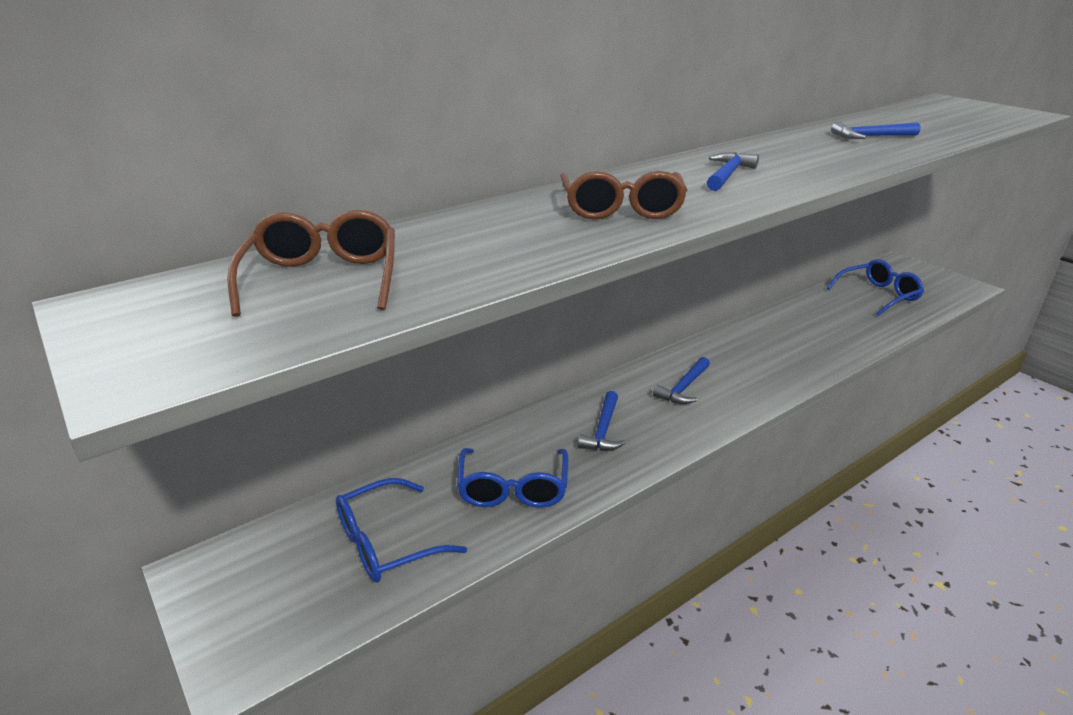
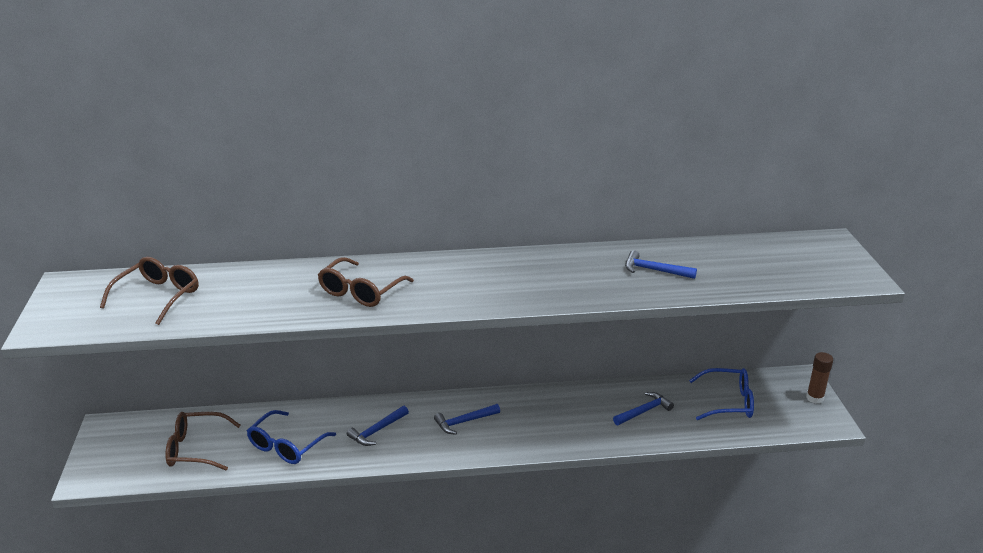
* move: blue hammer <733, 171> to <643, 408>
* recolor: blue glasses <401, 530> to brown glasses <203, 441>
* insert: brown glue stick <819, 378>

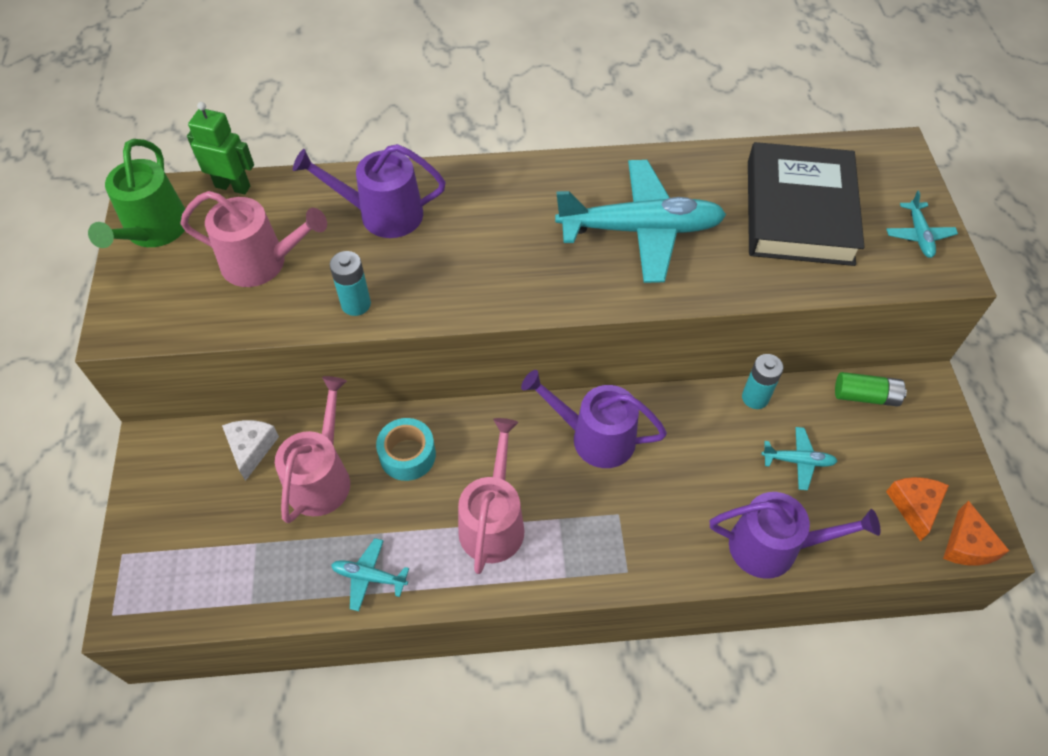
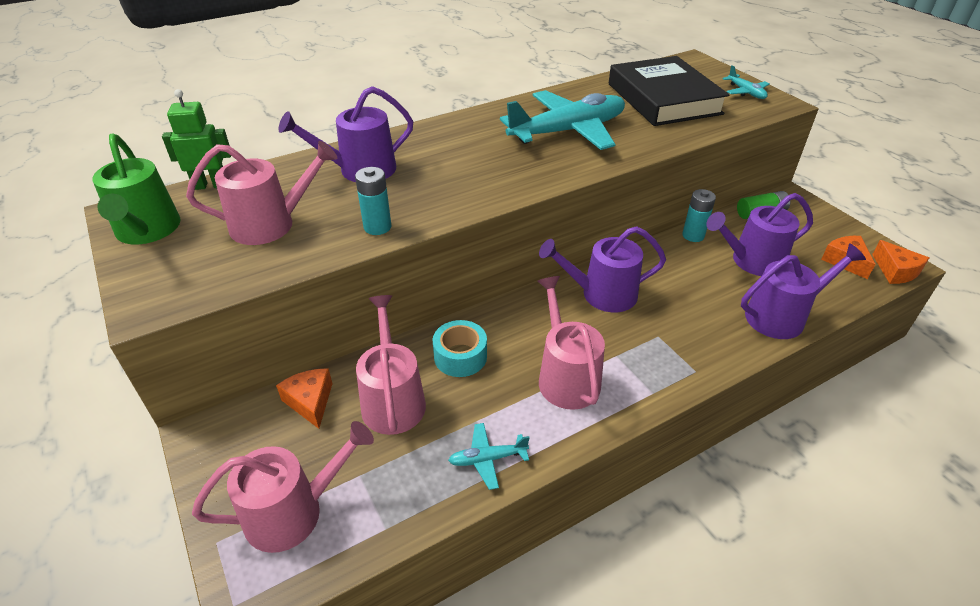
* recolor: white cheese <250, 450> to orange cheese <304, 398>
* replace: turquoise plane <799, 459> to purple watering can <759, 234>
* insert: pink watering can <283, 487>

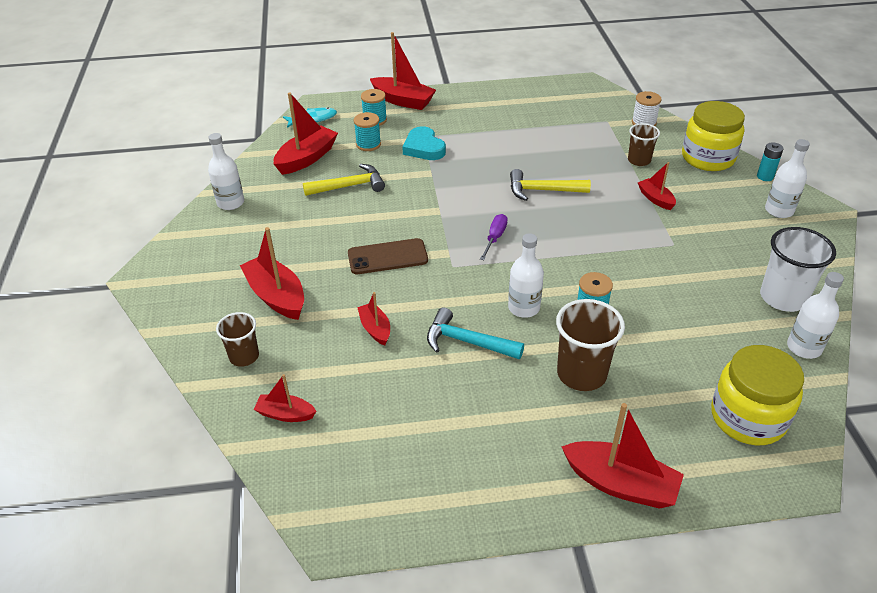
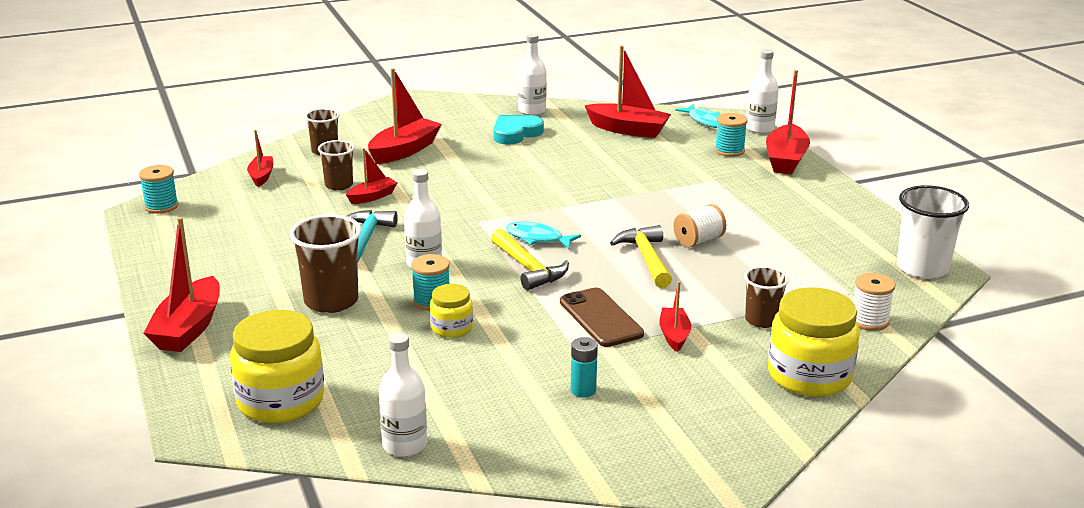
* move: turquoise spool <367, 131> to <158, 189>
* move: turquoise heart <424, 143> to <518, 130>
* move: white bottle <787, 178> to <762, 91>
* move: turquoise battery <770, 161> to <584, 367>
* rotate: red boat <657, 186> = <675, 316> 45 degrees counterclockwise
* move: yellow hammer <344, 180> to <530, 259>
* replace: purple screwdriver <494, 237> to turquoise fish <543, 235>
* move: white cup <798, 269> to <933, 232>
* move: brown phone <388, 256> to <602, 317>
* insert: brown cup <336, 165>
* insert: white spool <699, 225>
* insert: yellow jar <451, 311>

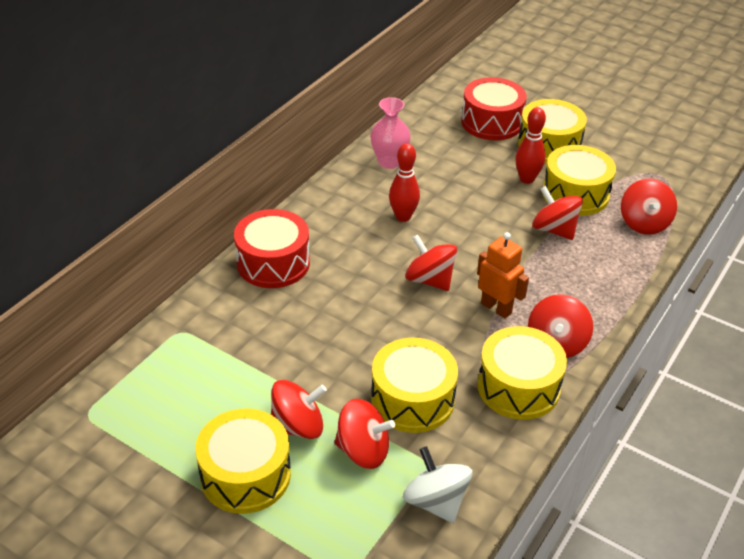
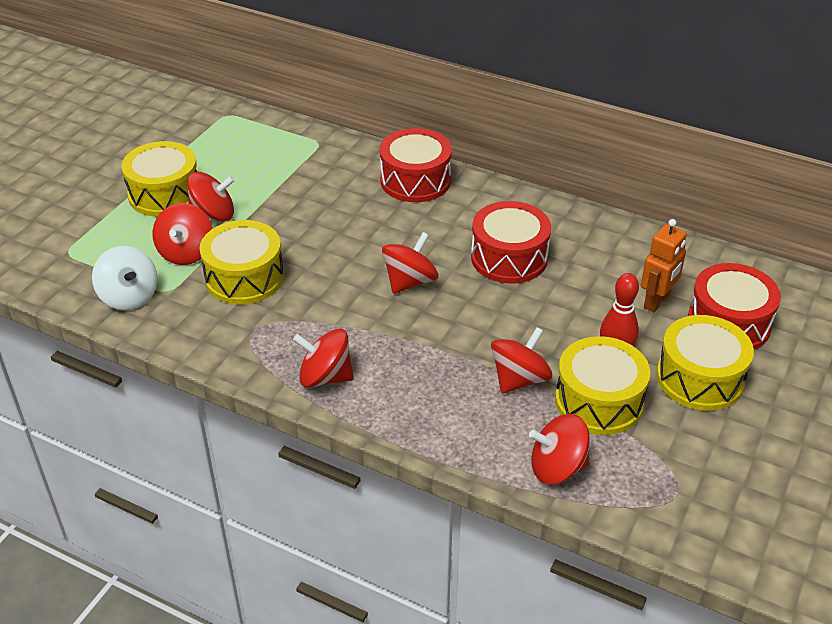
* delete: pink vase <390, 133>
* replace: red bowling pin <404, 182> to red drum <511, 242>
* move: orange robot <503, 275> to <664, 265>
* delete: yellow drum <522, 373>
* rotate: red spinning top <299, 409> = <211, 197> 75 degrees counterclockwise
* rotate: white spinning top <438, 484> = <124, 278> 90 degrees clockwise

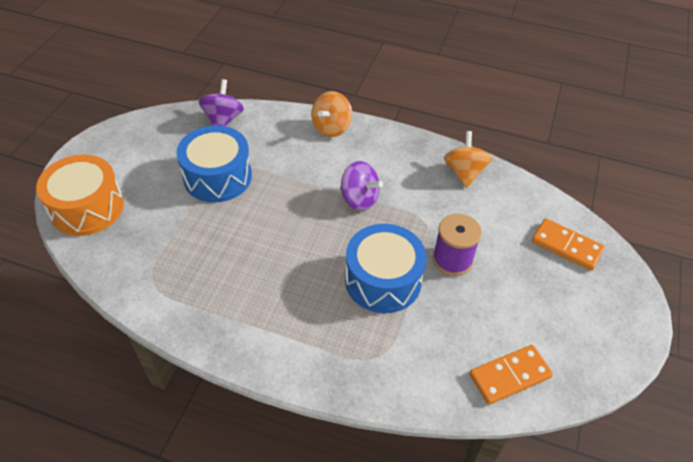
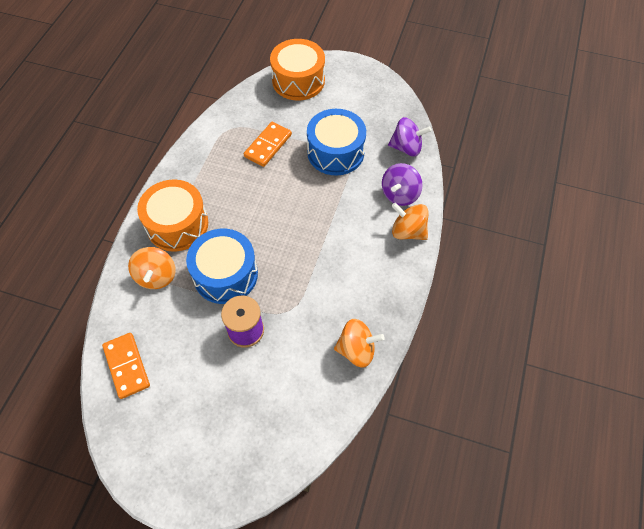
* move: purple spinning top <361, 186> to <402, 184>
* move: orange domino <568, 244> to <268, 144>
* insert: orange drum <172, 216>
* insert: orange spinning top <152, 268>

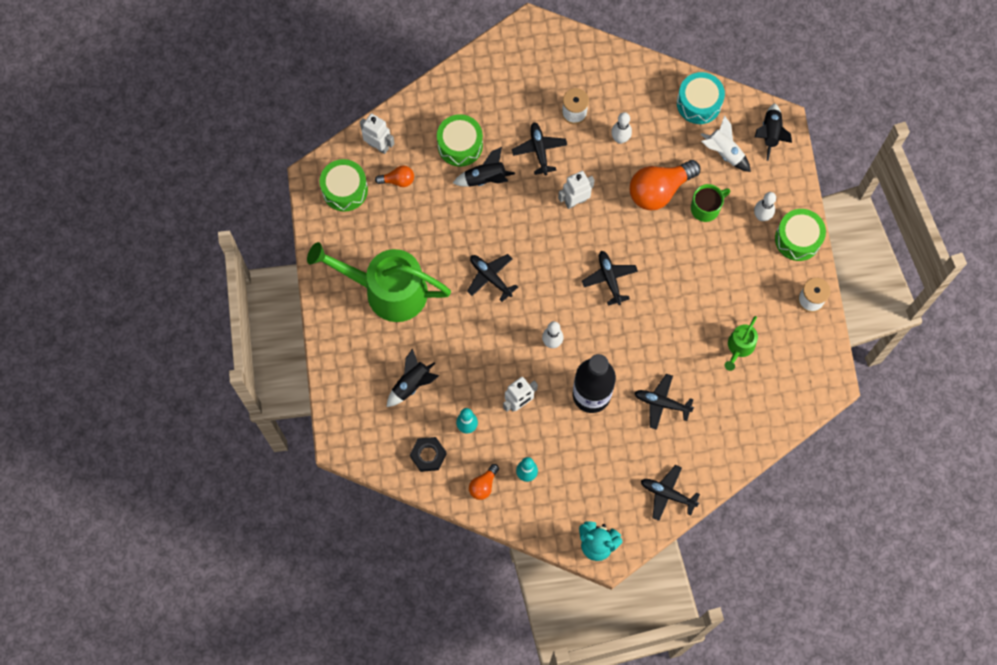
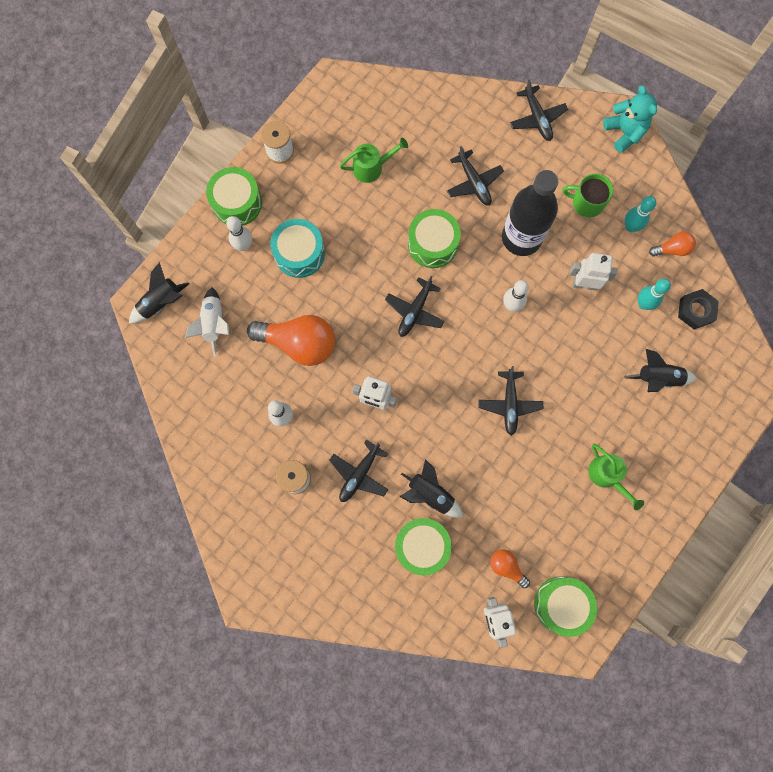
* move: turquoise drum <701, 98> to <297, 248>
* move: green mug <710, 203> to <588, 195>
* resize: green watering can <379, 282> = <616, 477> x0.46
* insert: green drum <434, 238>

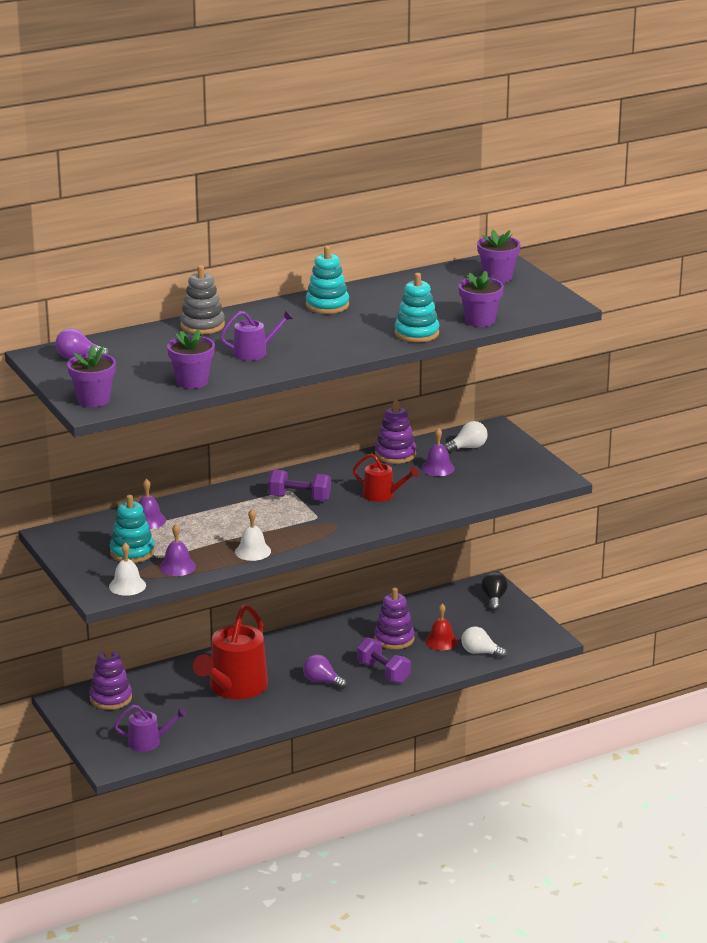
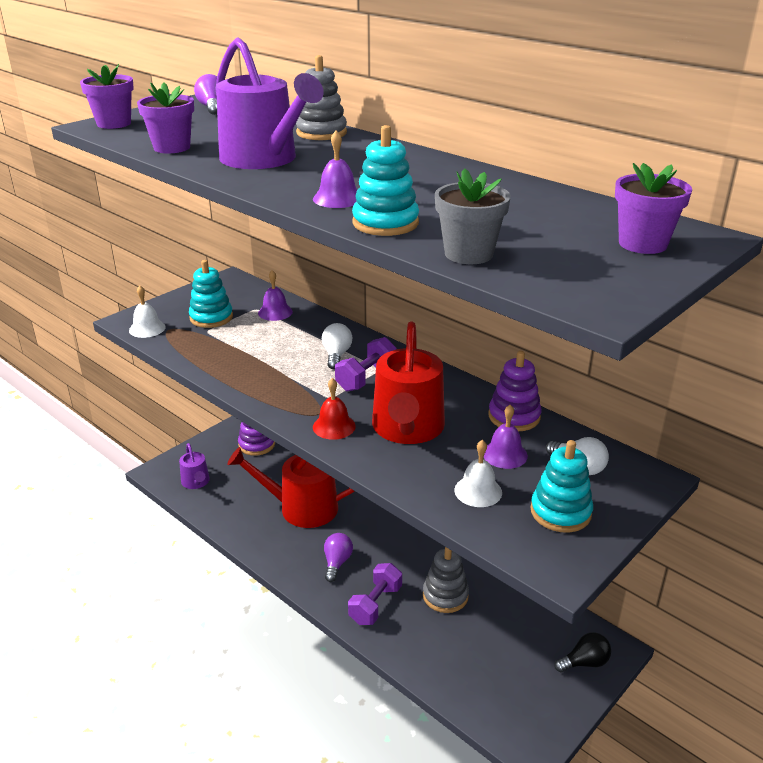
* move: turquoise stacking toy <327, 280> to <561, 486>
* recolor: purple flower pot <481, 299> to grey flower pot <473, 216>
* resize: purple watering can <256, 335> = <269, 103> x1.91
* resize: red watering can <386, 477> = <408, 382> x1.91
* rotate: purple dumbbell <299, 485> = <366, 364> 45 degrees clockwise
* move: white bell <253, 535> to <478, 473>
* move: purple bell <177, 550> to <335, 169>
* recolor: purple stacking toy <394, 618> to grey stacking toy <446, 580>
* move: red bell <441, 627> to <334, 409>
* move: white light bulb <484, 642> to <337, 346>

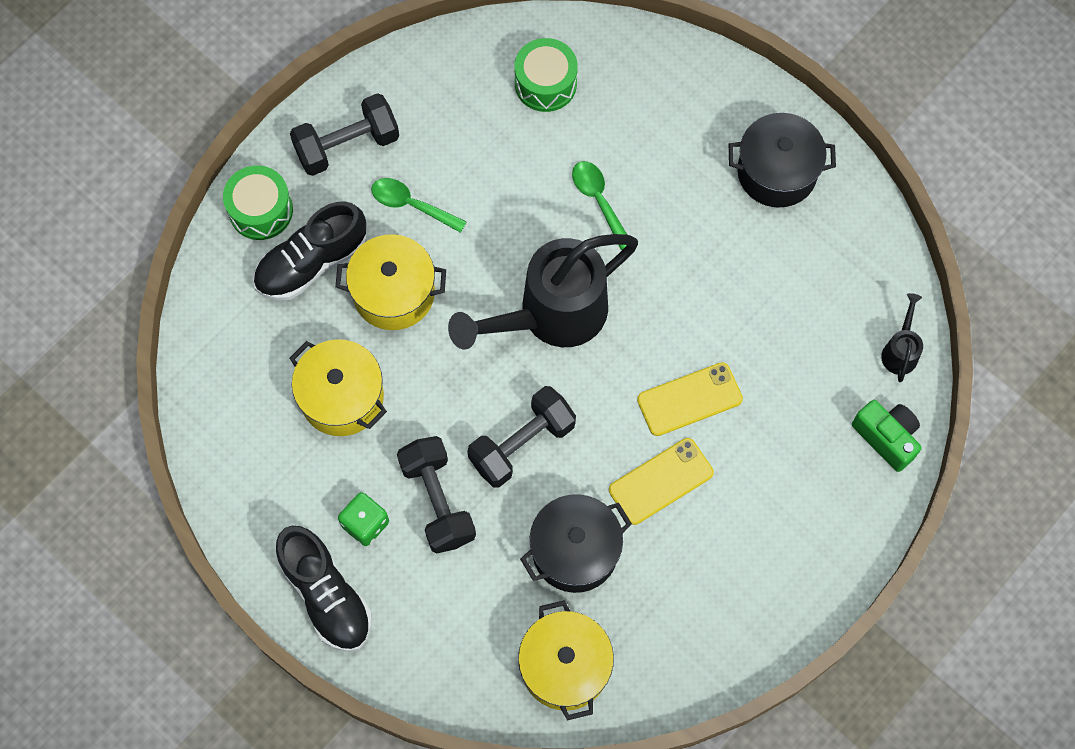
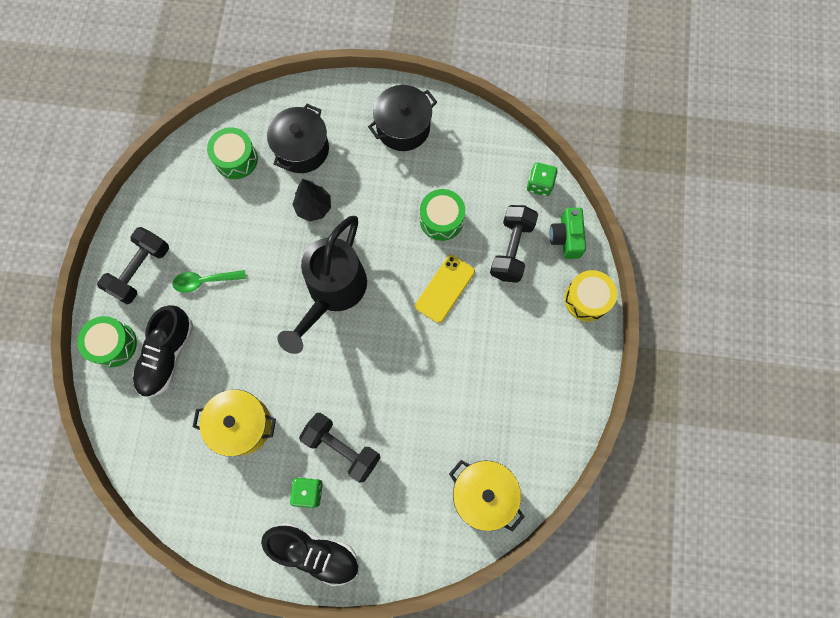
* replace: green spoon <599, 205> to black tree <311, 200>
* delete: yellow pot <390, 282>
* replace: black watering can <902, 337> to green dice <542, 179>
* move: black dumbbell <521, 437> to <514, 244>
* rotate: green camera <887, 436> = <568, 233> 105 degrees counterclockwise
* delete: yellow phone <661, 481>
* move: black pot <576, 543> to <298, 138>
* insert: green drum <442, 215>
* insert: yellow drum <590, 296>

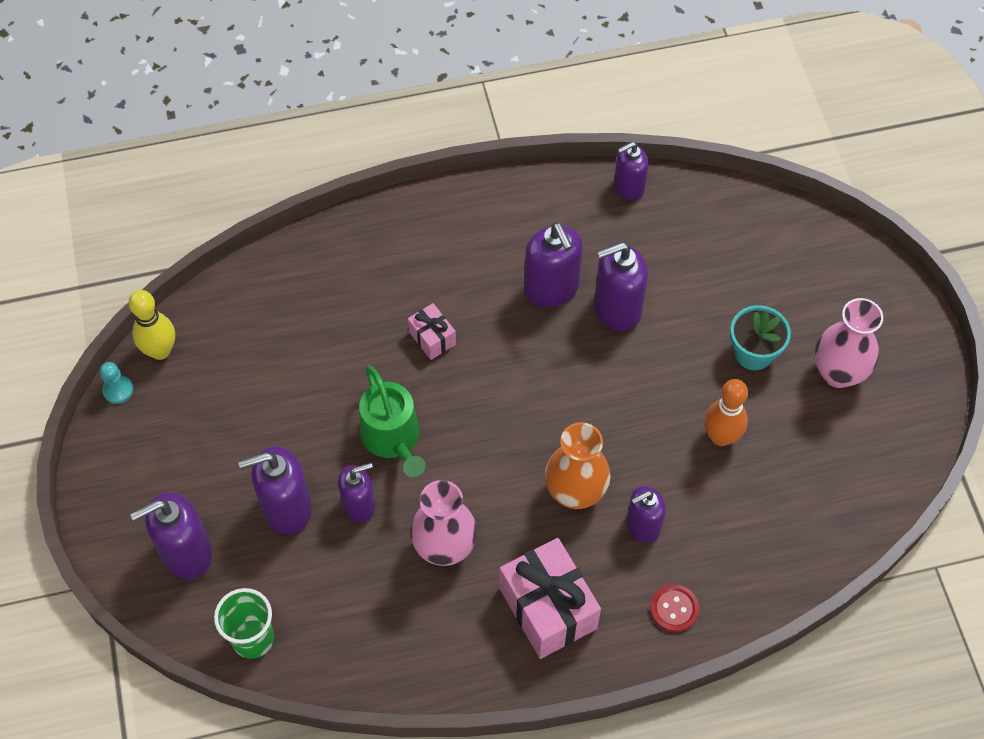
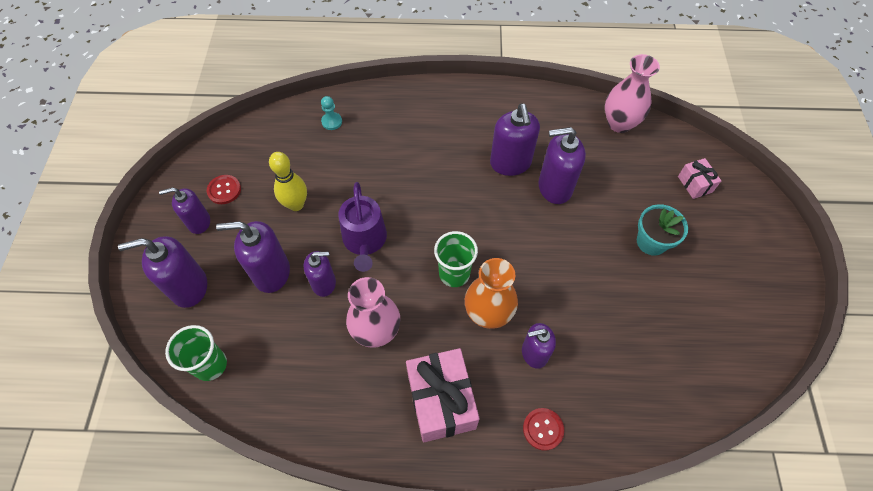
* move: purple soap dispenser <631, 171> to <184, 210>
* move: yellow bowling pin <151, 325> to <288, 181>
* move: pink vase <849, 343> to <632, 93>
* move: pink gift <432, 331> to <699, 178>
* move: turquoise pawn <116, 383> to <331, 113>
* recolor: green watering can <392, 421> to purple watering can <362, 227>
* delete: orange bowling pin <726, 412>
* insert: red button <224, 189>
* insert: green cup <456, 259>

